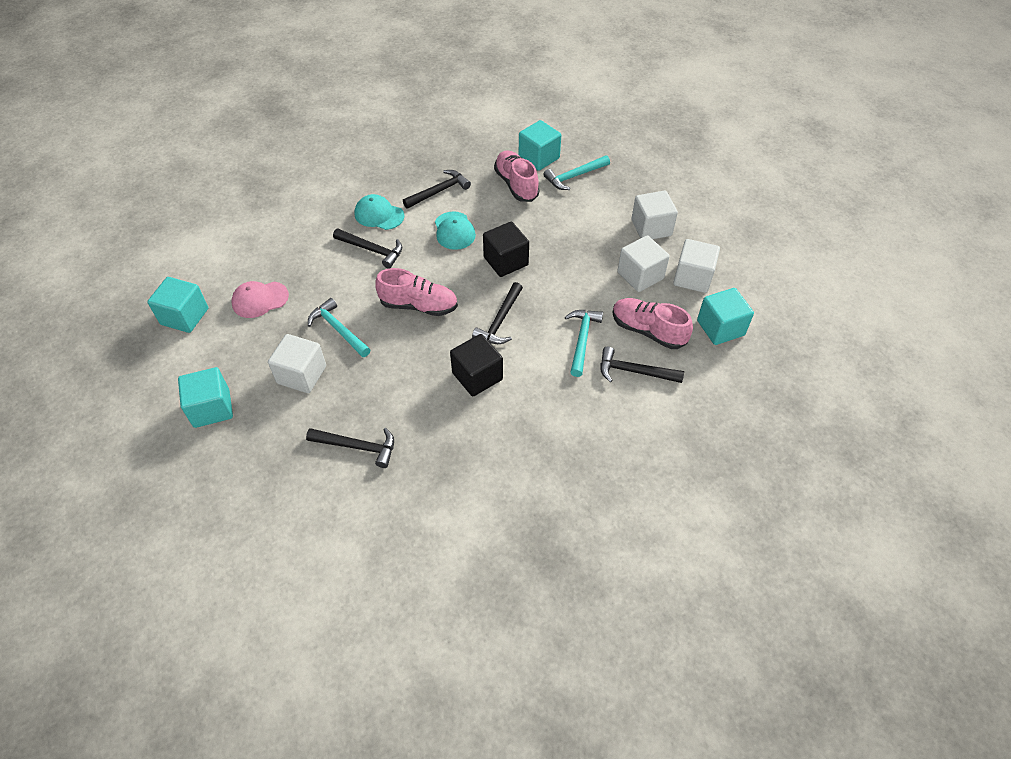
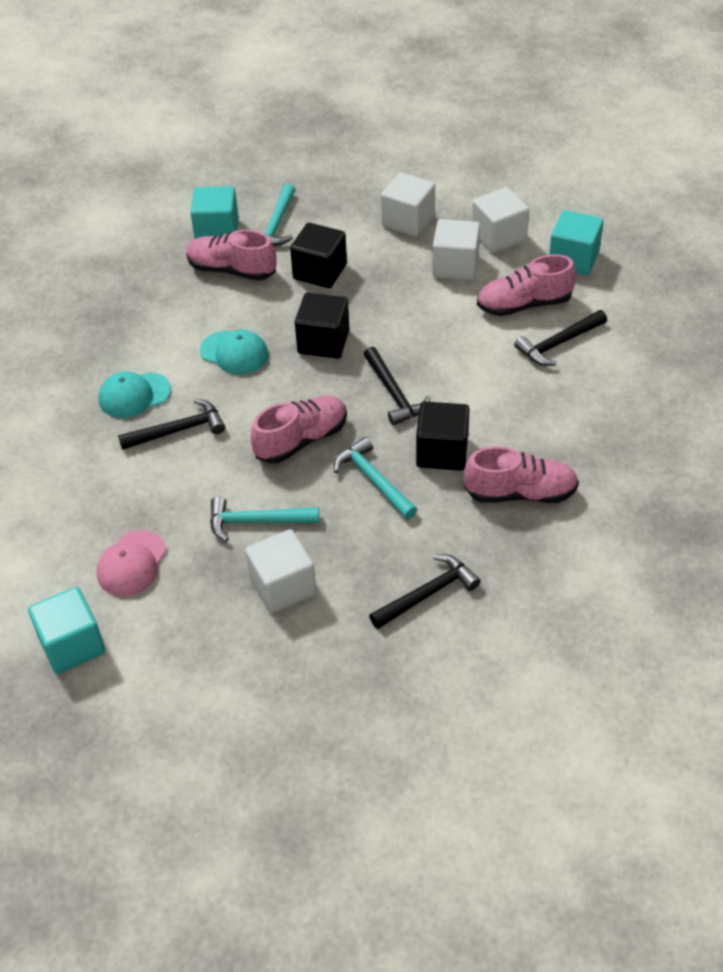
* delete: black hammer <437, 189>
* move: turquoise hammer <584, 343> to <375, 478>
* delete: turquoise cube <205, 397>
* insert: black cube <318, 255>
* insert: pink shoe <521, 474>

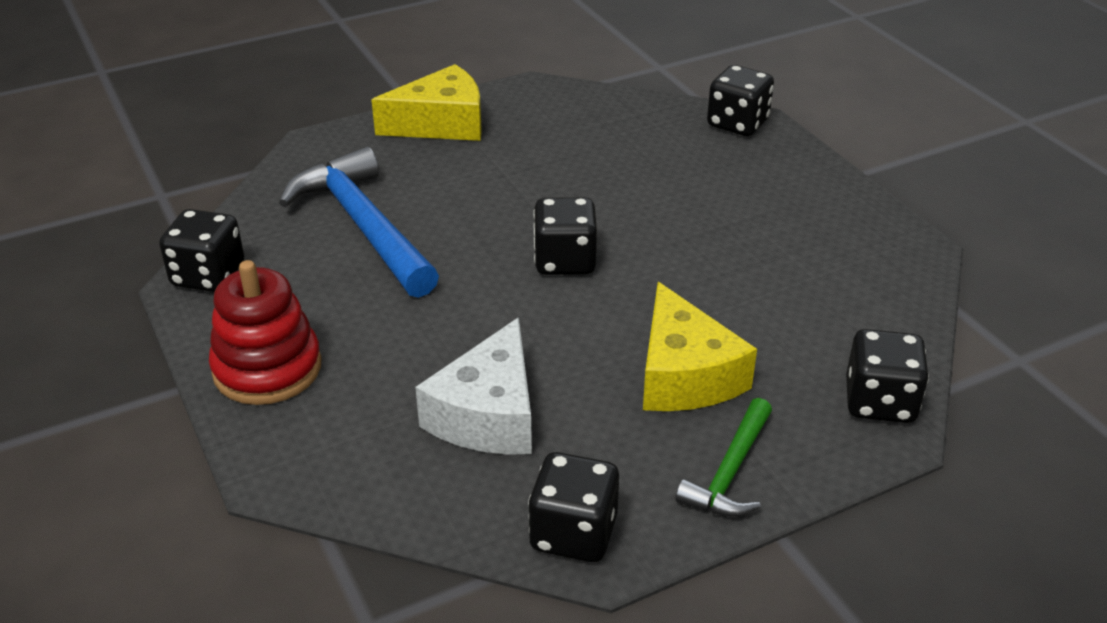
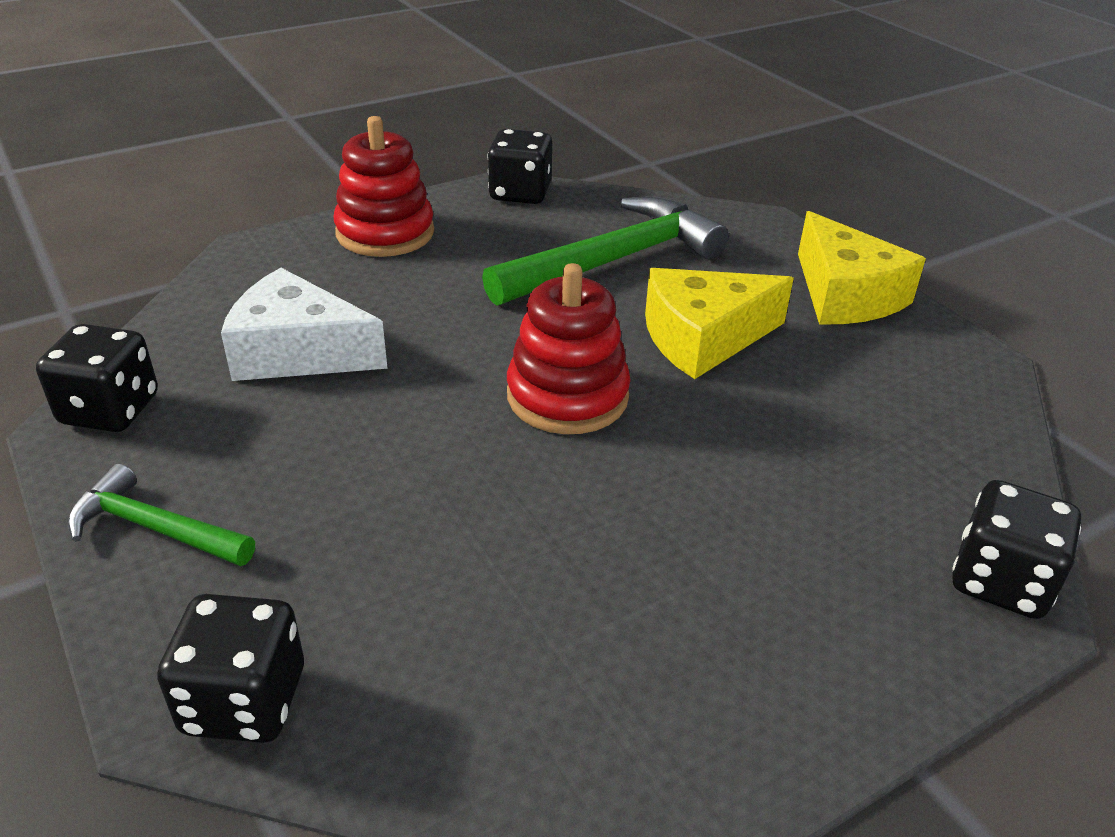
* recolor: blue hammer <359, 222> to green hammer <605, 251>
* replace: black dice <565, 236> to red stacking toy <569, 348>
* move: yellow cheese <700, 346> to <719, 323>

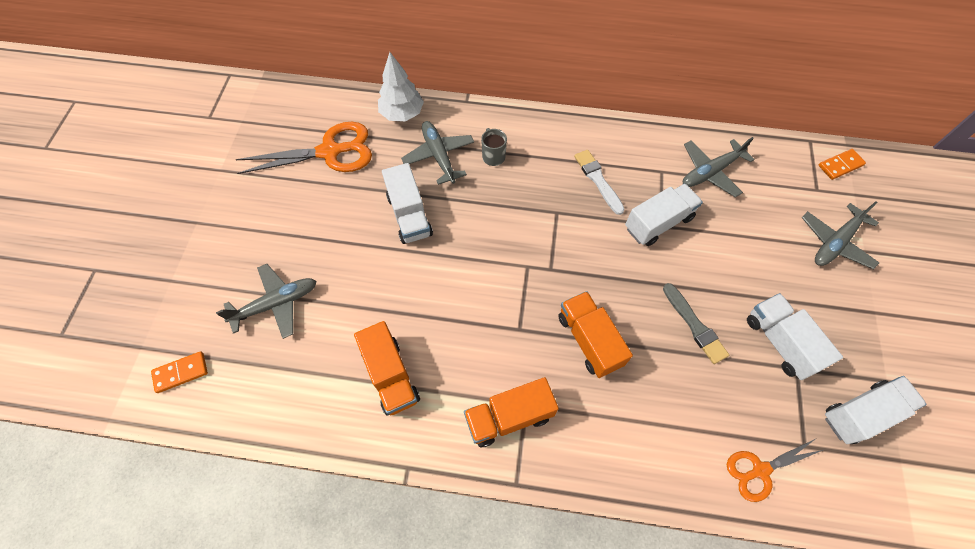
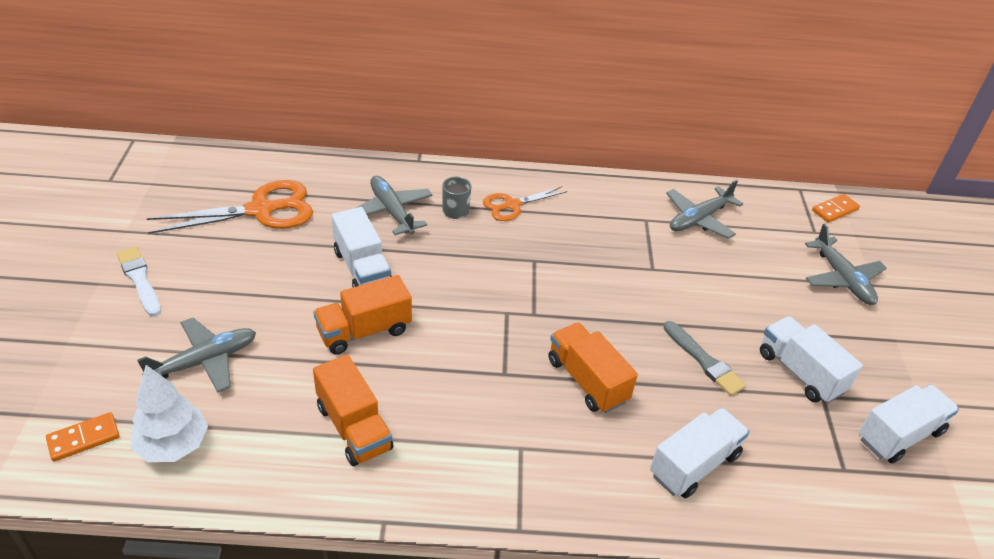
* move: white tree <401, 86> to <169, 413>
* move: white brush <599, 182> to <139, 281>
* move: white truck <664, 215> to <700, 453>
* rotate: grey plane <840, 235> = <846, 264> 60 degrees counterclockwise
* move: orange truck <511, 412> to <362, 315>
* move: orange scissors <775, 470> to <525, 203>

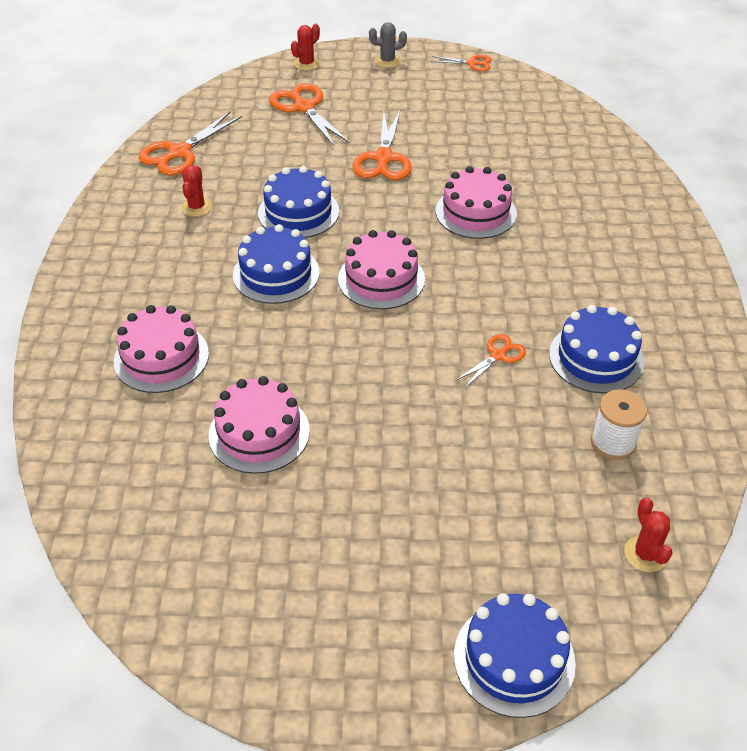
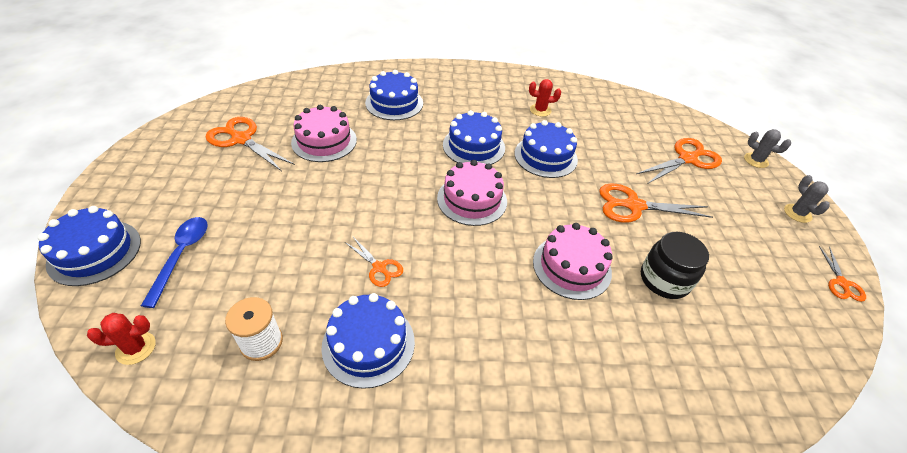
* recolor: red cactus <305, 47> to grey cactus <767, 148>
* move: orange scissors <190, 144> to <250, 144>
* recolor: pink cake <161, 349> to blue cake <394, 95>
* insert: blue spoon <174, 262>
* insert: black jar <675, 265>

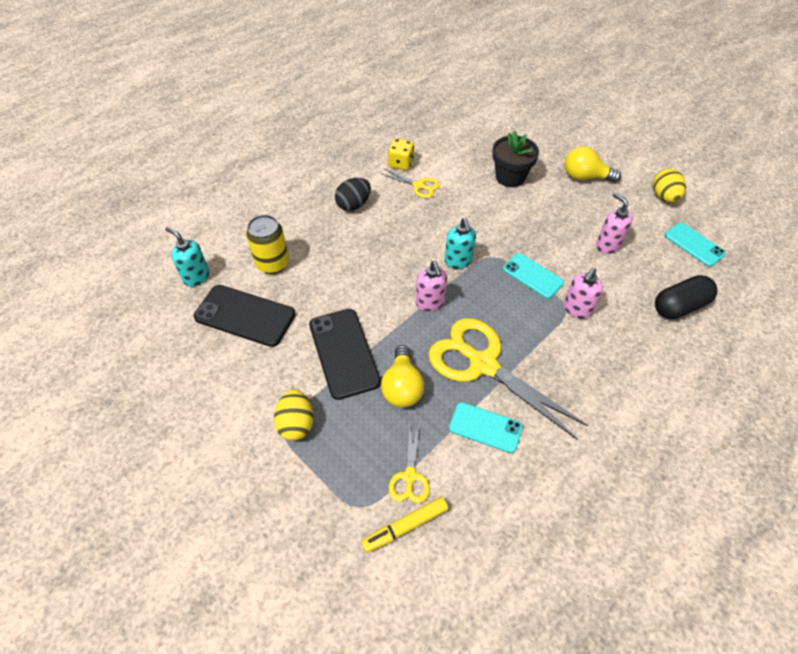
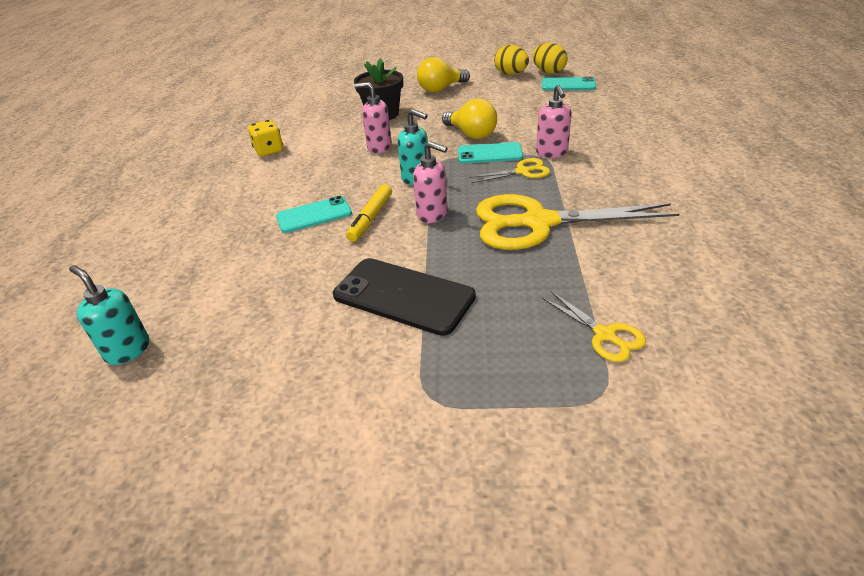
* move: yellow scissors <411, 183> to <509, 170>
* delete: black egg <353, 194>
* move: pink soap dispenser <614, 223> to <373, 117>
* delete: yellow can <267, 244>
* rotate: turquoise soap dispenser <187, 257> = <109, 315> 45 degrees clockwise
* delete: black capsule <686, 297>
* delete: black phone <245, 316>
* move: yellow light bulb <402, 376> to <469, 119>
* move: yellow egg <294, 415> to <550, 58>
* move: turquoise phone <486, 427> to <314, 214>
* move: yellow marker <404, 525> to <369, 213>

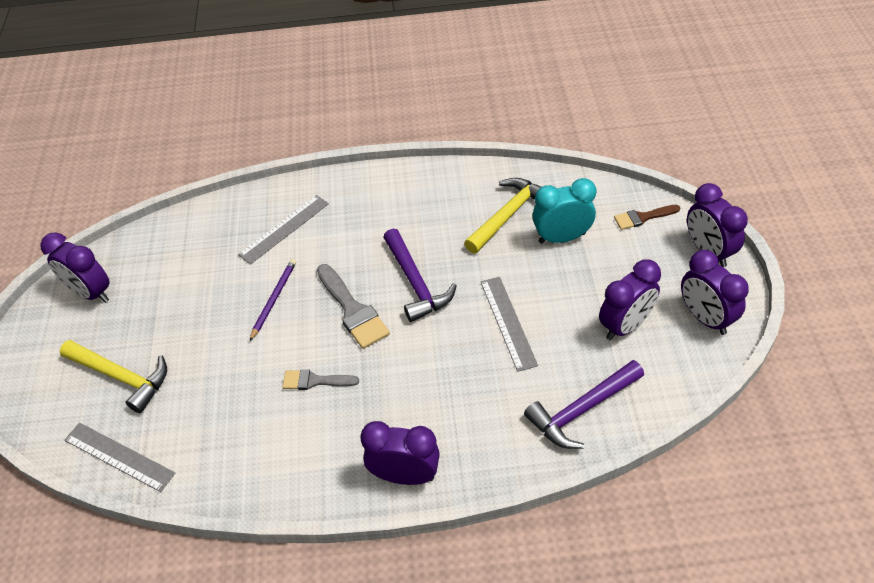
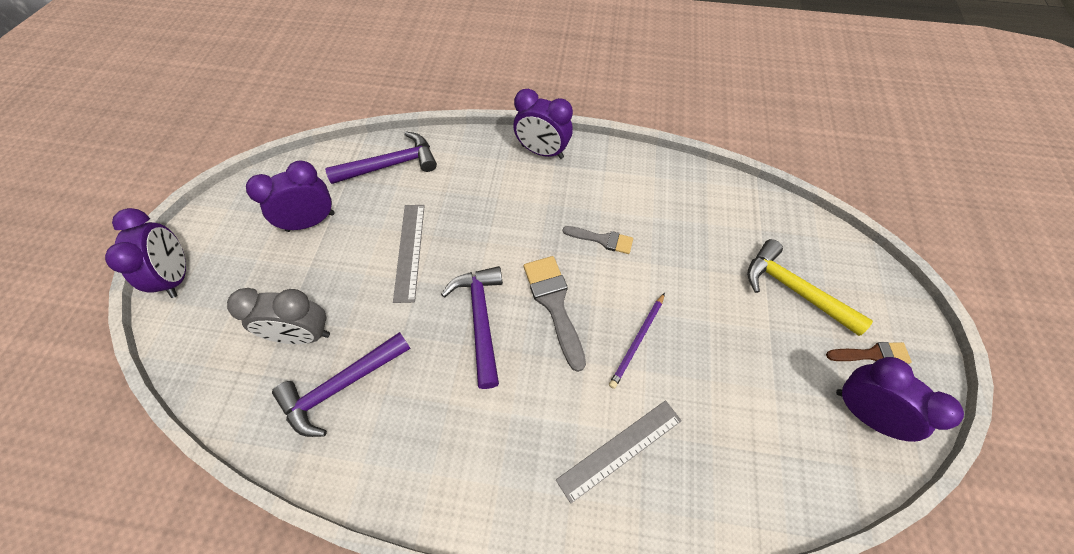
* recolor: yellow hammer <502, 215> to purple hammer <341, 384>
* recolor: turquoise clock <564, 211> to grey clock <278, 316>
* move: brown brush <647, 217> to <869, 353>
* delete: purple clock <715, 292>
* delete: grey ruler <119, 457>

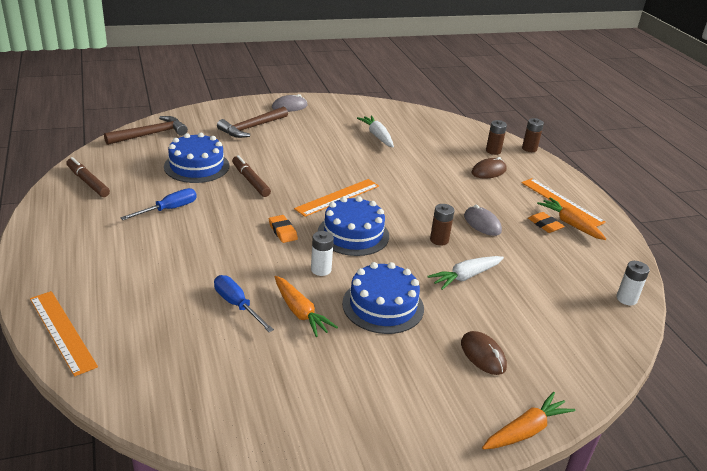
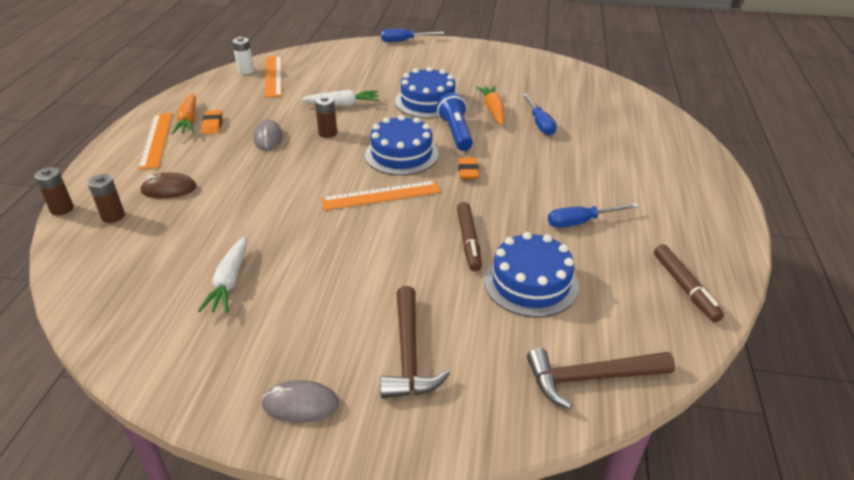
* rotate: brown hammer <252, 122> = <415, 342> 105 degrees clockwise
* replace: white battery <322, 253> to blue flashlight <455, 122>
* move: orange ruler <64, 334> to <273, 77>
* delete: brown mouse <484, 353>
* replace: orange carrot <528, 421> to blue screwdriver <412, 35>

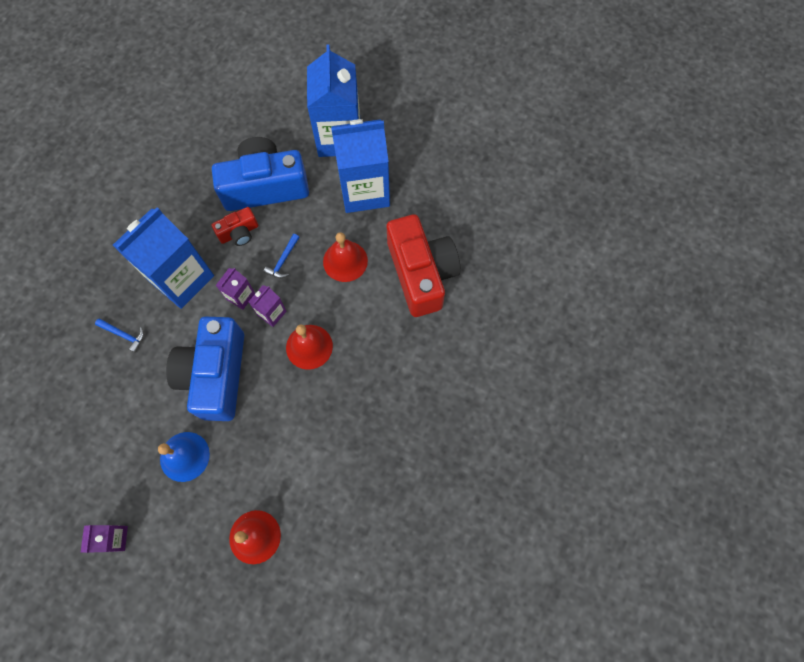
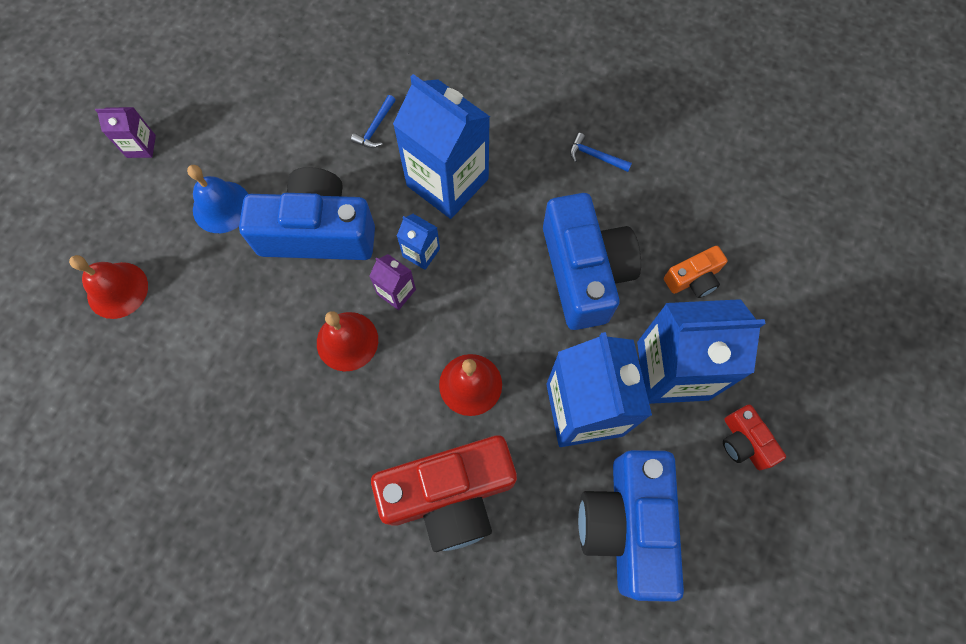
* move: red camera <235, 226> to <754, 437>
* move: blue hammer <281, 256> to <601, 152>
* recolor: purple carton <235, 289> to blue carton <418, 242>
* insert: orange camera <696, 272>
* insert: blue camera <631, 526>

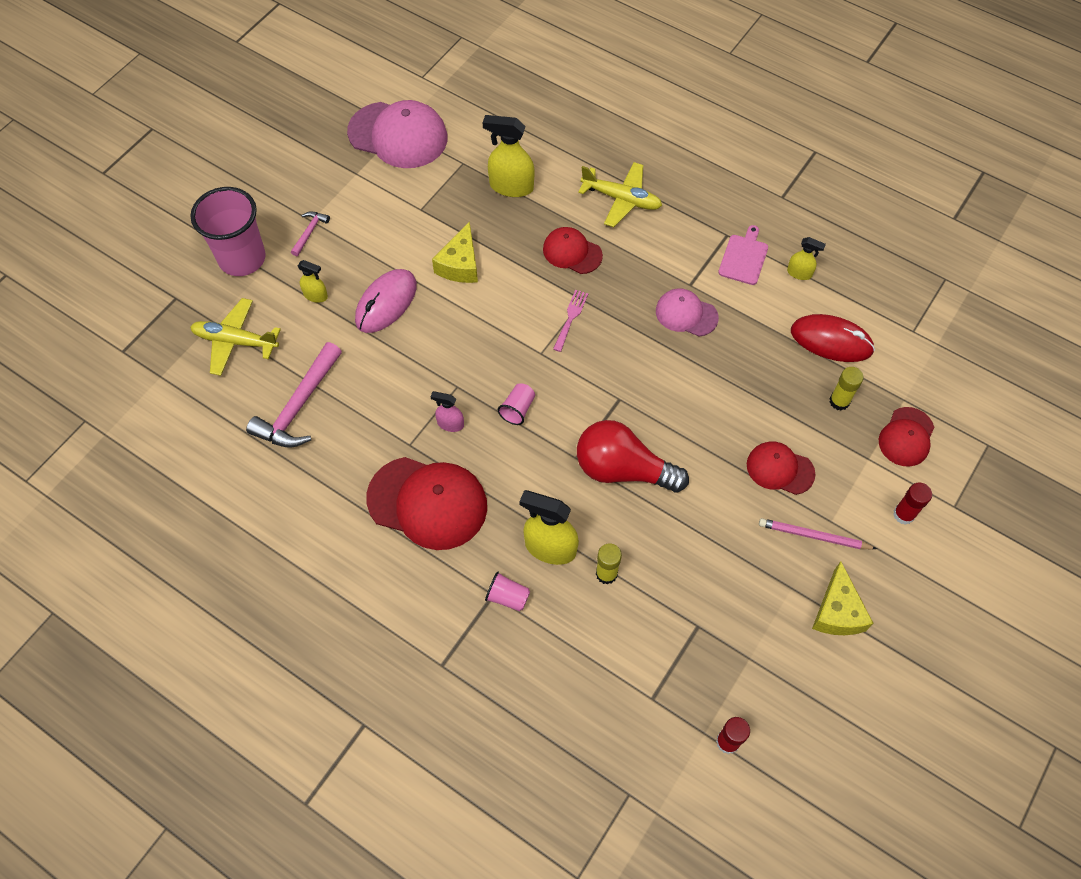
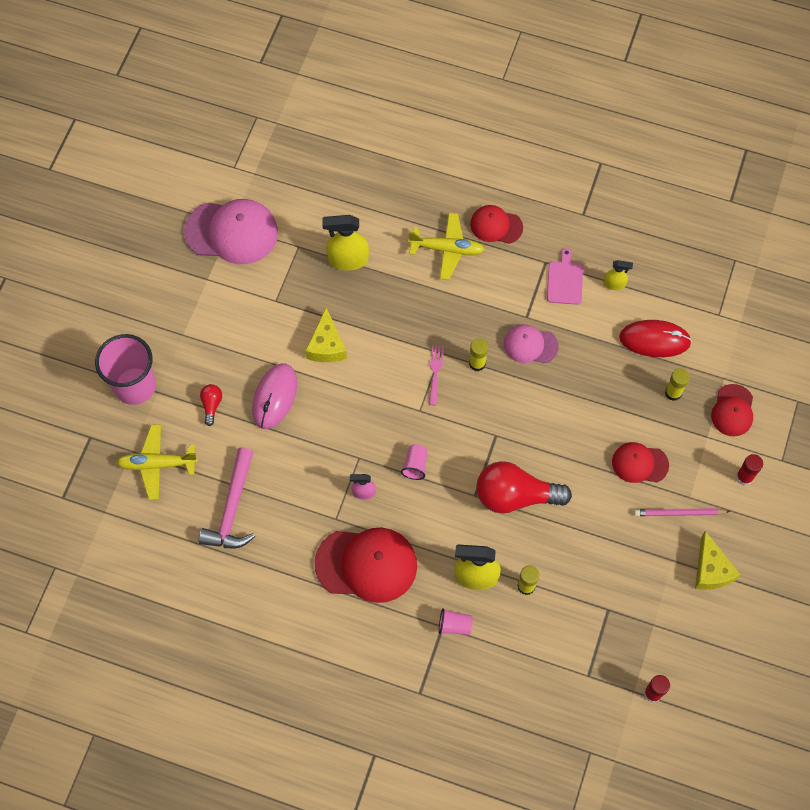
* delete: pink hammer <310, 233>
* move: red cap <573, 250> to <496, 224>
* replace: yellow spray bottle <313, 281> to red light bulb <211, 405>
* insert: yellow glue stick <478, 354>

